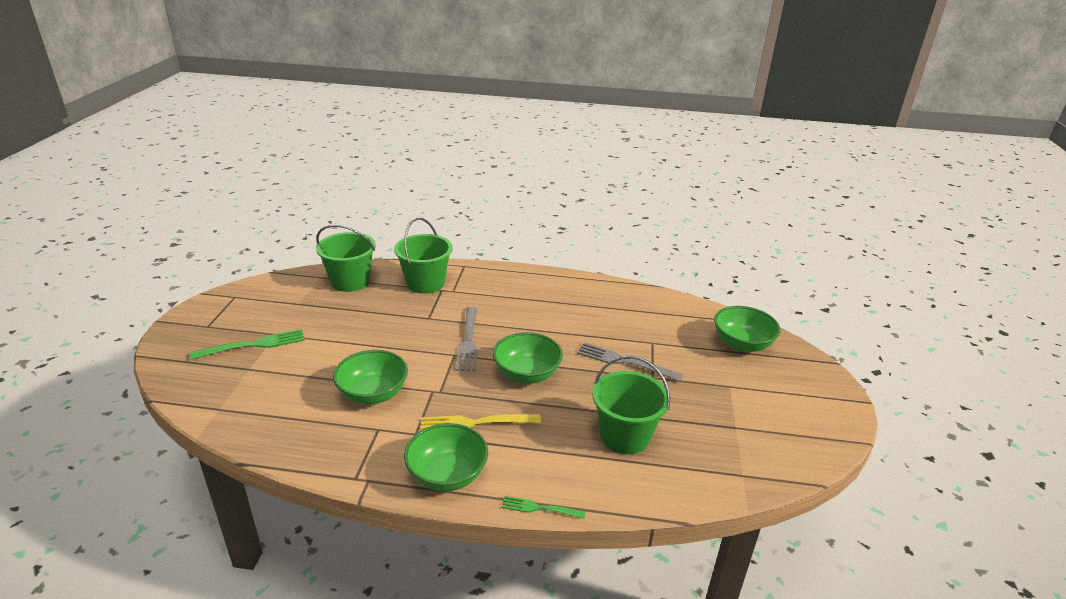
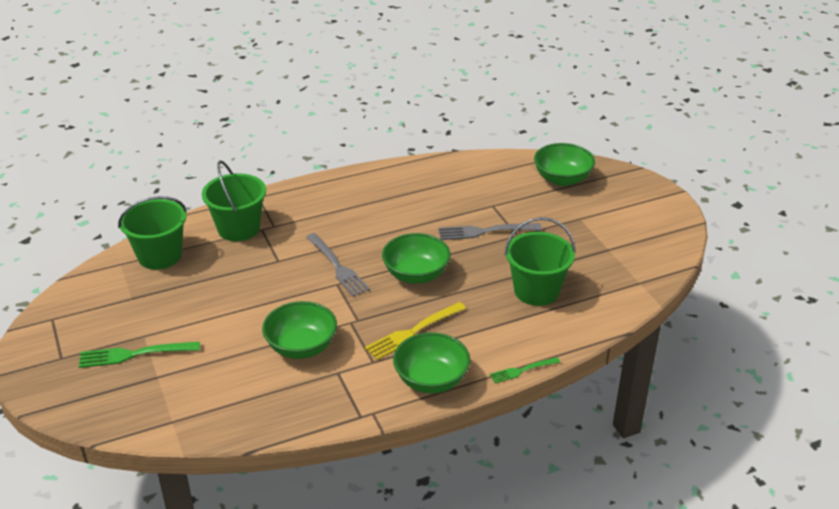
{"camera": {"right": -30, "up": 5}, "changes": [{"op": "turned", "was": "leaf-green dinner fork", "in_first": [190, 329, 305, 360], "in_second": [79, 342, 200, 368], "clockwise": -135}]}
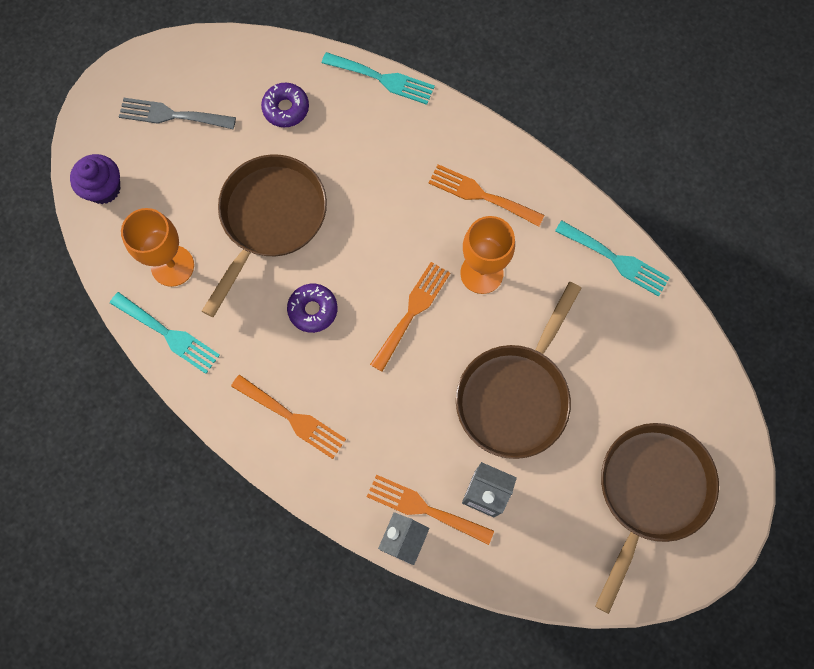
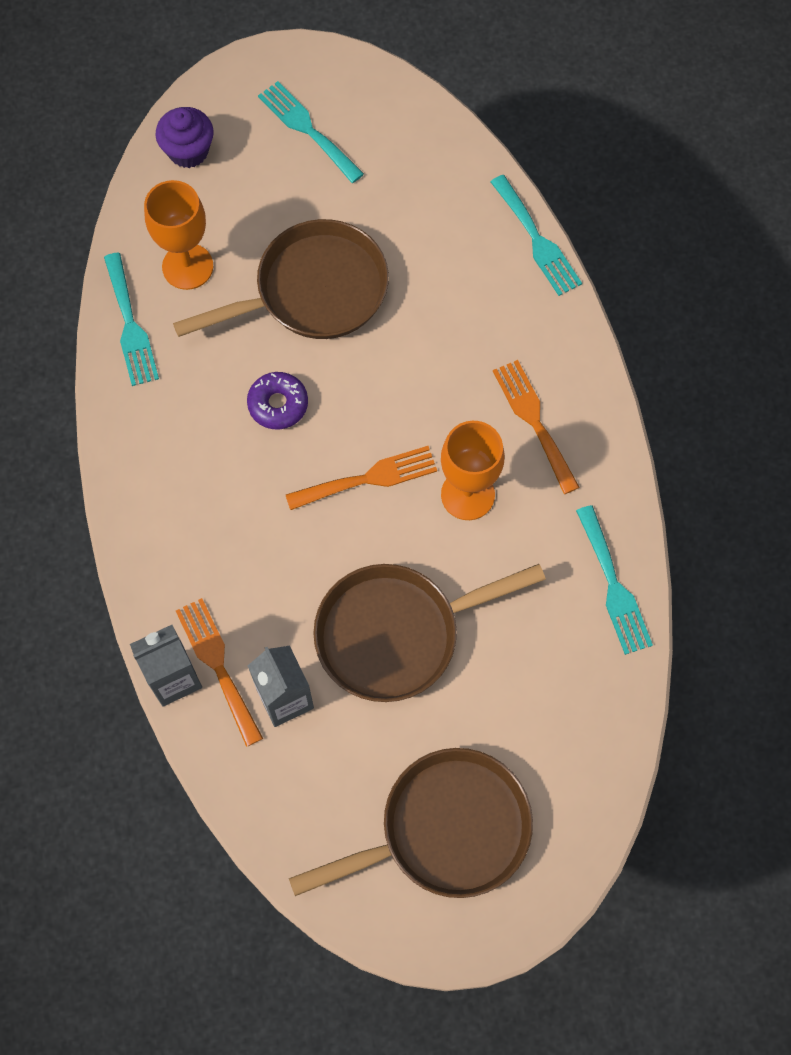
{"camera": {"right": 40, "up": -5}, "changes": [{"op": "recoloured", "was": "ash-grey dinner fork", "now": "aqua dinner fork", "in_first": [119, 98, 236, 129], "in_second": [258, 81, 364, 183]}, {"op": "removed", "was": "bright orange dinner fork", "in_first": [231, 375, 346, 459]}, {"op": "removed", "was": "royal purple glazed donut", "in_first": [261, 83, 309, 127]}]}
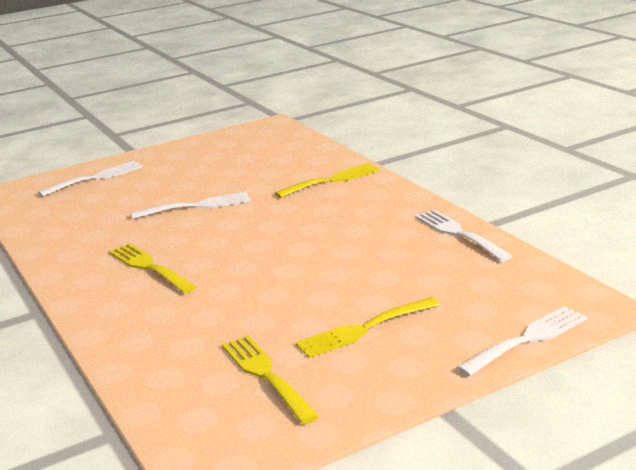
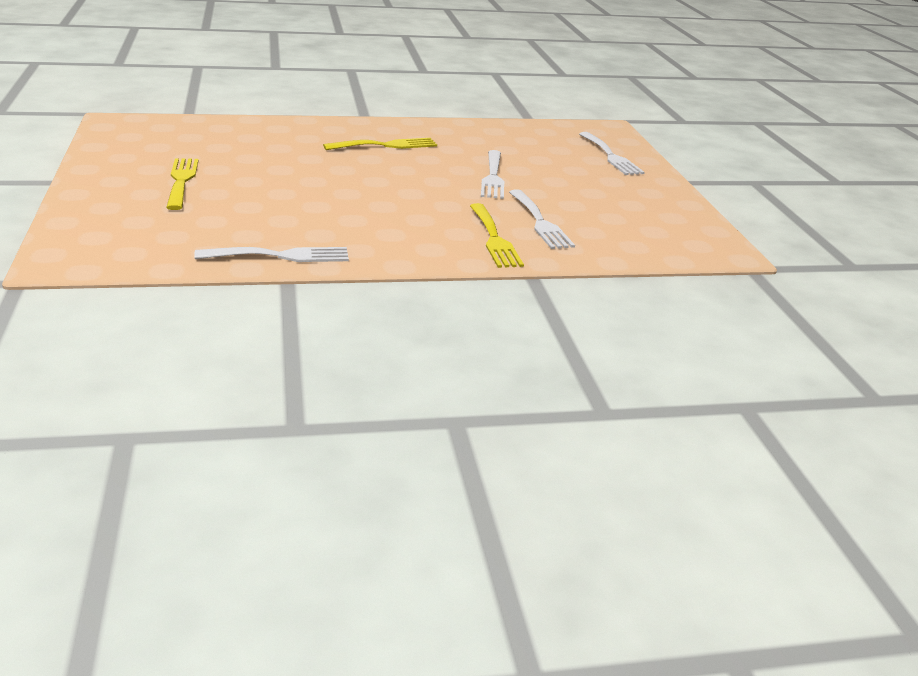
{"camera": {"right": 105, "up": 5}, "changes": [{"op": "moved", "was": "snow-white dinner fork", "in_first": [457, 306, 587, 376], "in_second": [509, 189, 575, 249]}, {"op": "removed", "was": "bright yellow dinner fork", "in_first": [222, 335, 319, 424]}]}
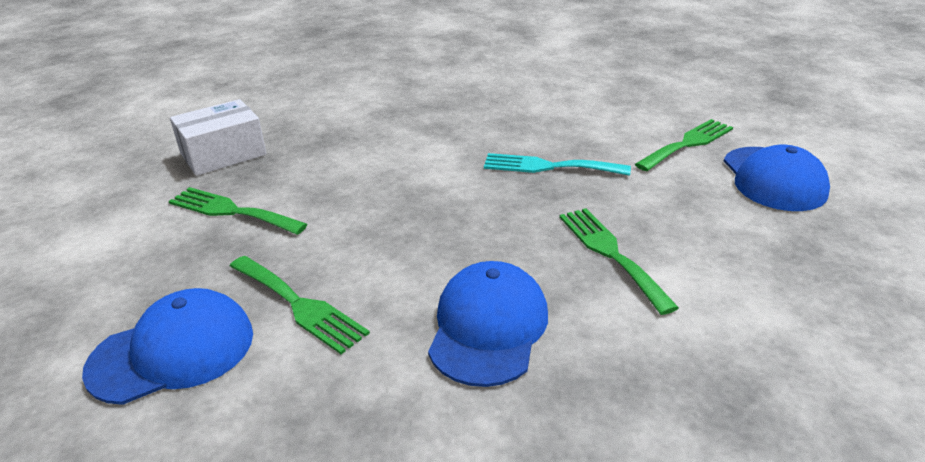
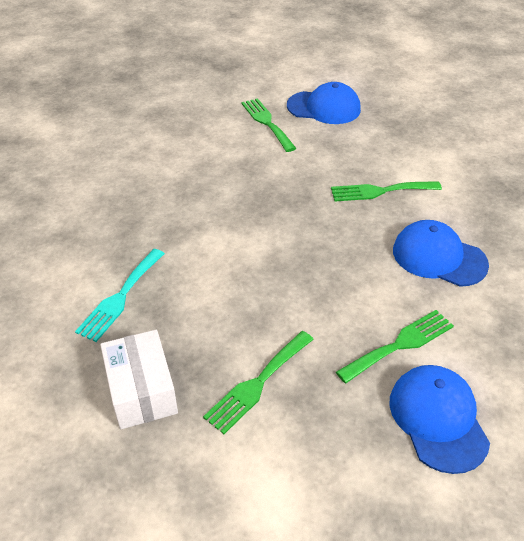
{"camera": {"right": -75, "up": 10}, "changes": [{"op": "moved", "was": "aqua dinner fork", "in_first": [484, 153, 631, 176], "in_second": [75, 249, 165, 342]}]}
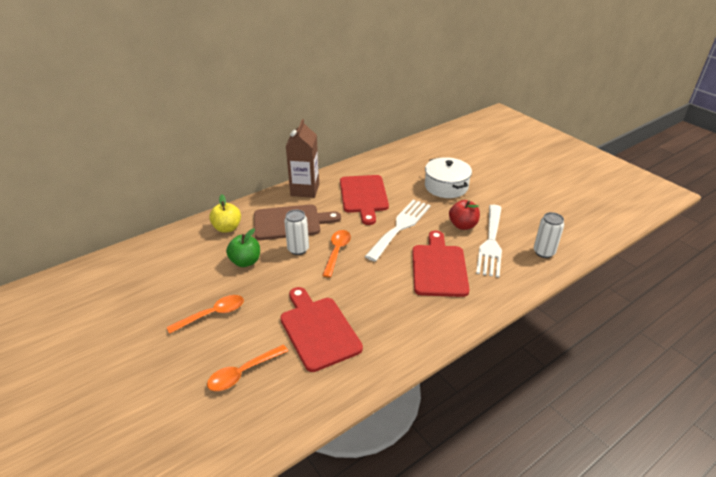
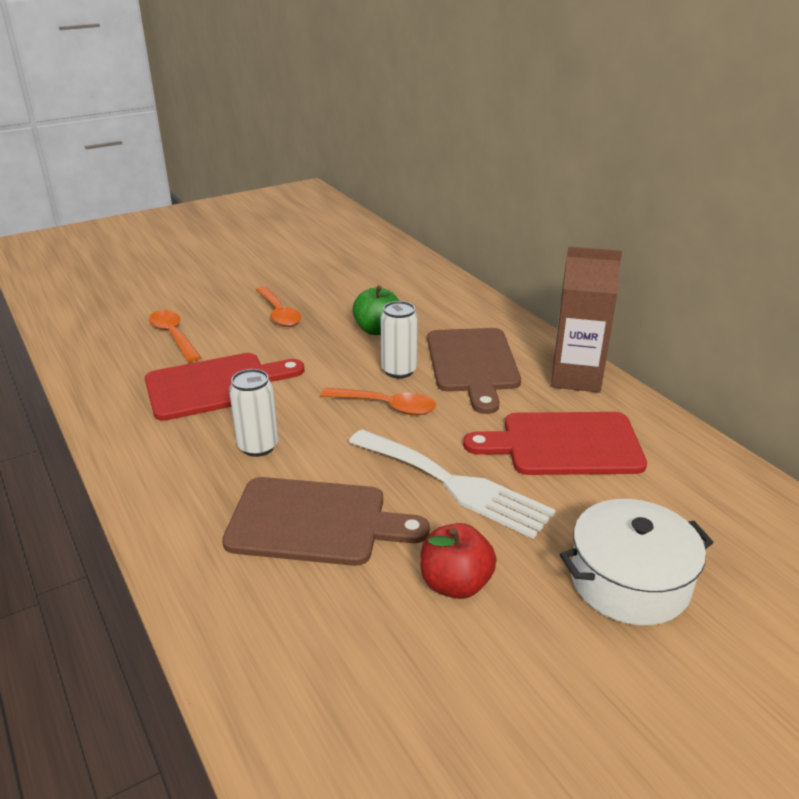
{"camera": {"right": 95, "up": -5}, "changes": [{"op": "recoloured", "was": "red chopping board", "now": "brown chopping board", "in_first": [412, 231, 470, 297], "in_second": [222, 477, 430, 566]}, {"op": "moved", "was": "snow-white tin", "in_first": [534, 212, 564, 258], "in_second": [229, 369, 278, 457]}, {"op": "removed", "was": "bright yellow apple", "in_first": [209, 194, 241, 233]}, {"op": "removed", "was": "snow-white dinner fork", "in_first": [476, 205, 502, 277]}]}
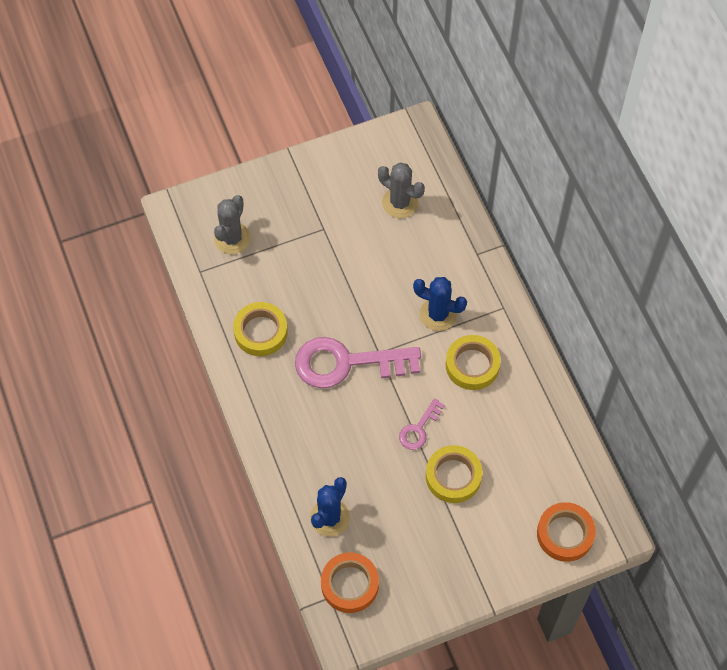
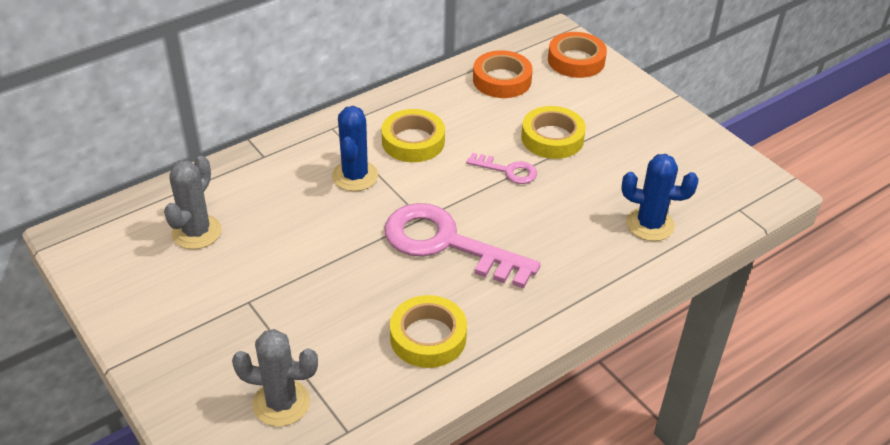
{"camera": {"right": -105, "up": -20}, "changes": [{"op": "turned", "was": "pink key", "in_first": [295, 337, 421, 388], "in_second": [384, 203, 541, 289], "clockwise": 135}, {"op": "moved", "was": "bright orange tape", "in_first": [321, 552, 379, 613], "in_second": [473, 50, 533, 98]}]}
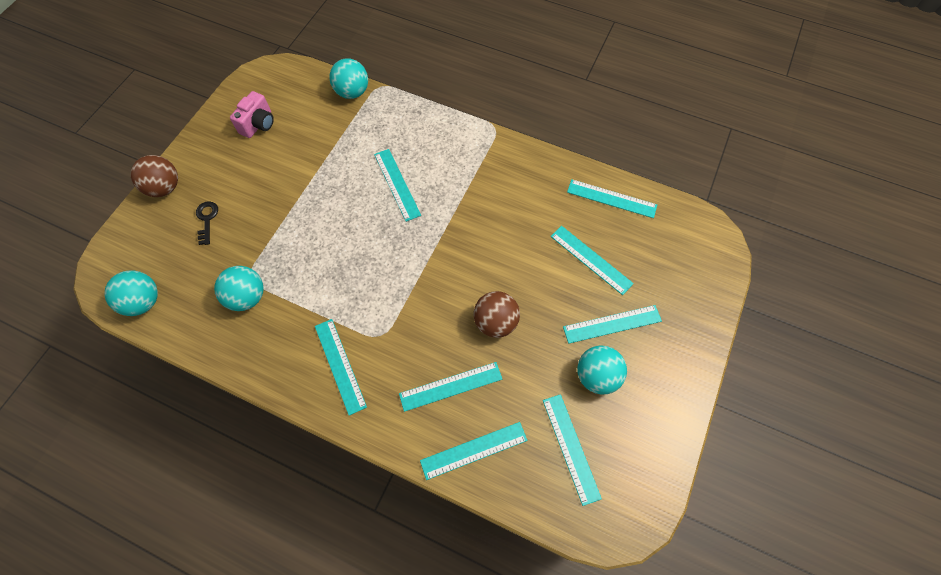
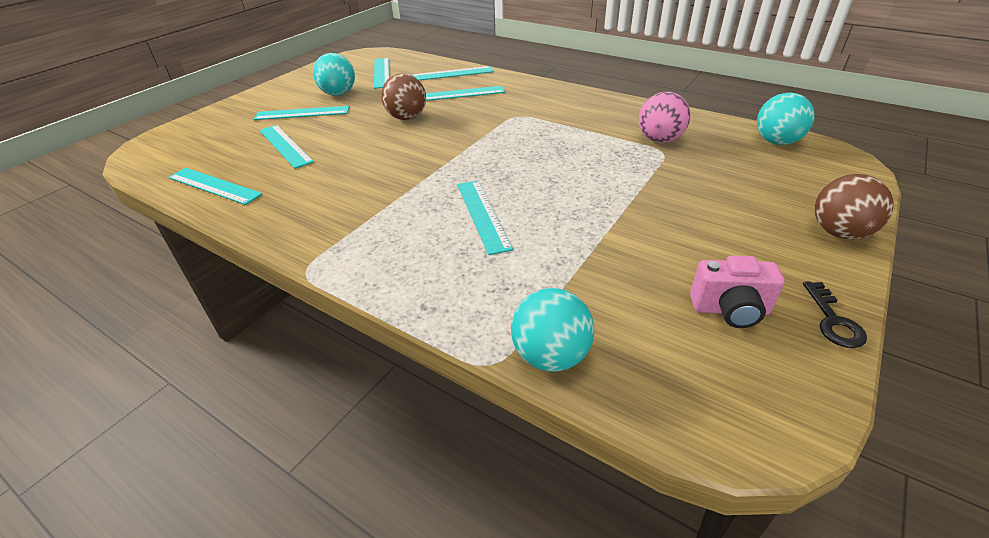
{"camera": {"right": -170, "up": -25}, "changes": [{"op": "recoloured", "was": "aqua sphere", "now": "pink sphere", "in_first": [214, 266, 264, 311], "in_second": [639, 92, 691, 143]}, {"op": "turned", "was": "pink compact camera", "in_first": [230, 91, 274, 138], "in_second": [690, 255, 785, 328], "clockwise": -120}, {"op": "moved", "was": "jet-black key", "in_first": [196, 202, 218, 245], "in_second": [803, 281, 867, 348]}, {"op": "removed", "was": "aqua measuring stick", "in_first": [315, 319, 367, 416]}]}
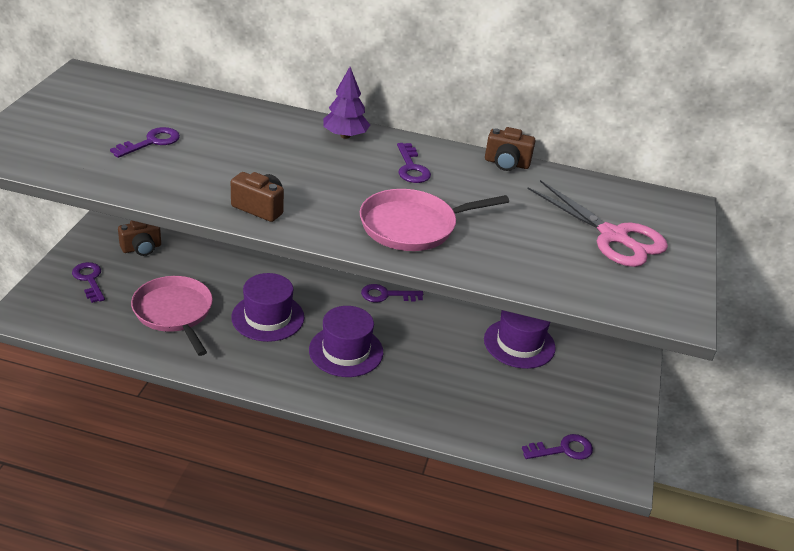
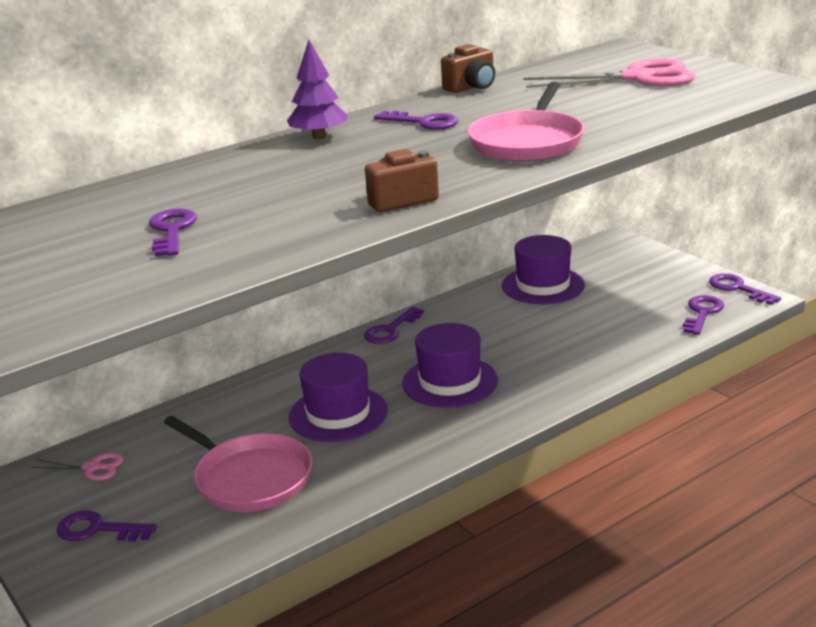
{"camera": {"right": -45, "up": -10}, "changes": [{"op": "replaced", "was": "brown compact camera", "now": "pink pair of scissors", "in_first": [118, 220, 161, 256], "in_second": [31, 453, 124, 481]}, {"op": "turned", "was": "pink frying pan", "in_first": [131, 276, 213, 356], "in_second": [164, 416, 312, 512], "clockwise": -150}, {"op": "added", "now": "royal purple key", "in_second": [709, 273, 781, 305]}]}
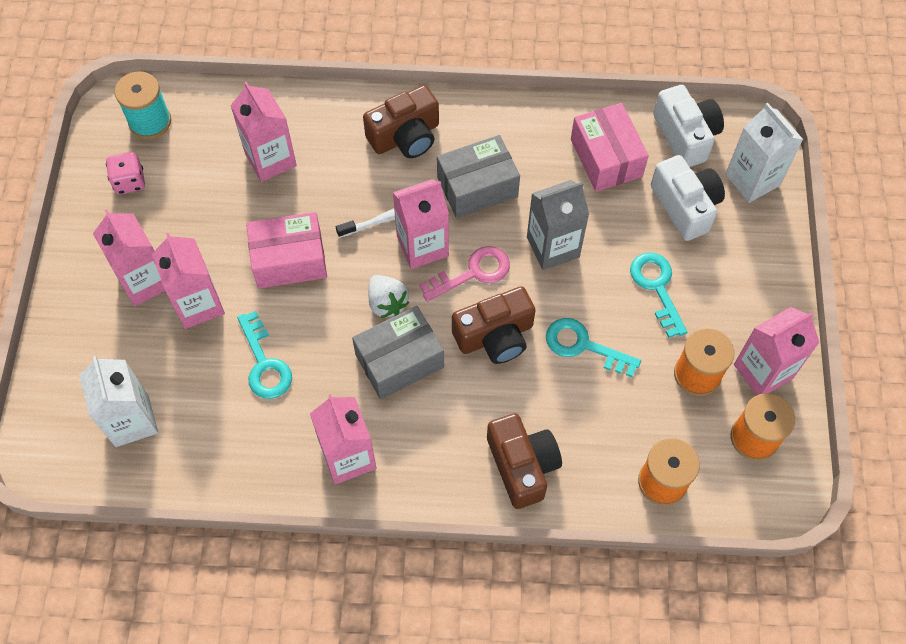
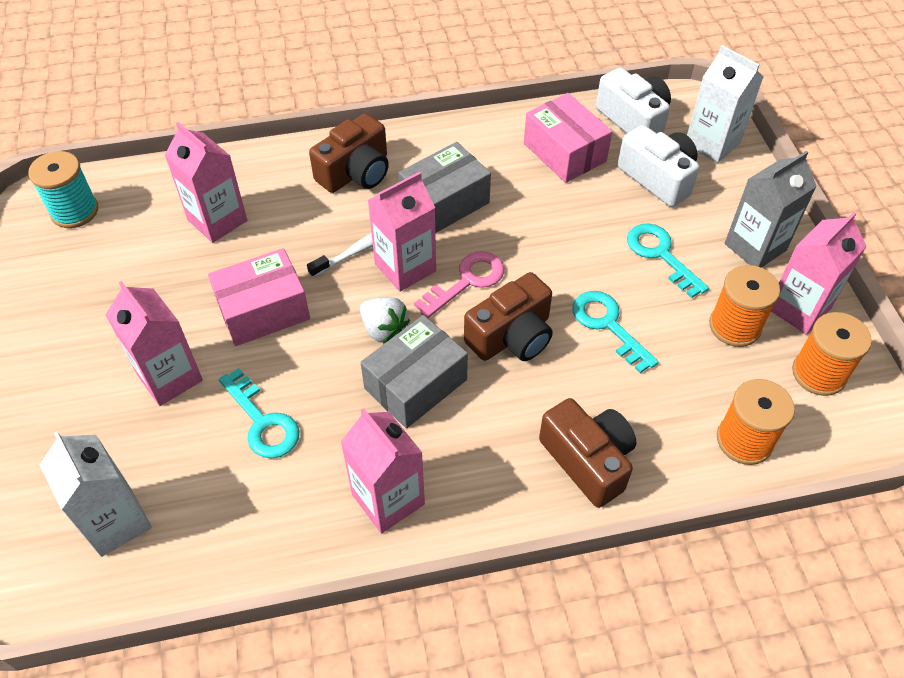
{"camera": {"right": -15, "up": -10}, "changes": [{"op": "turned", "was": "aqua key", "in_first": [546, 318, 641, 377], "in_second": [572, 291, 659, 373], "clockwise": 45}, {"op": "moved", "was": "ash-grey carton", "in_first": [527, 180, 589, 270], "in_second": [725, 151, 817, 268]}, {"op": "removed", "was": "pink carton", "in_first": [93, 209, 165, 306]}, {"op": "removed", "was": "pink die", "in_first": [106, 152, 145, 194]}]}
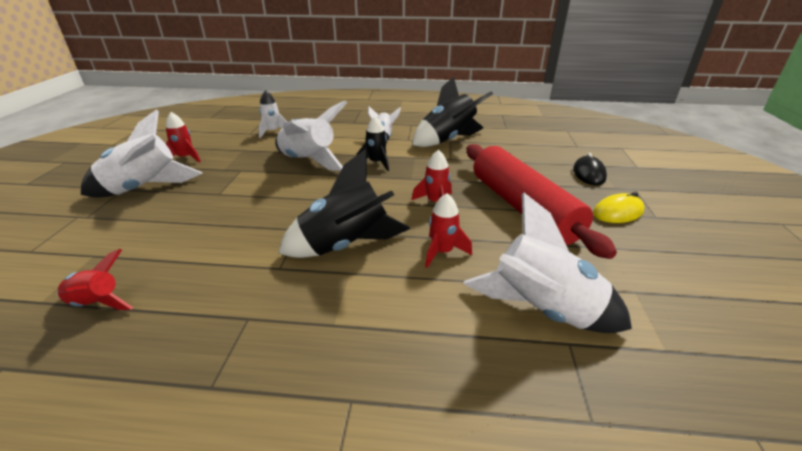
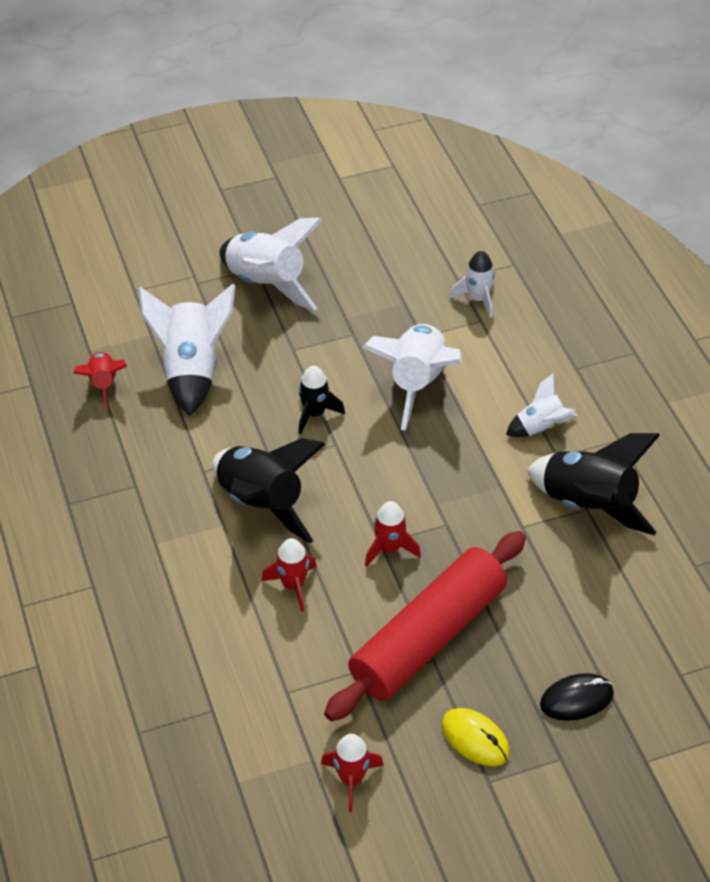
{"camera": {"right": 65, "up": 15}, "changes": [{"op": "moved", "was": "snow-white rocket", "in_first": [463, 193, 632, 333], "in_second": [138, 284, 235, 416]}, {"op": "moved", "was": "jet-black rocket", "in_first": [356, 116, 389, 171], "in_second": [298, 366, 345, 434]}, {"op": "moved", "was": "red rocket", "in_first": [166, 112, 201, 163], "in_second": [321, 734, 384, 812]}]}
